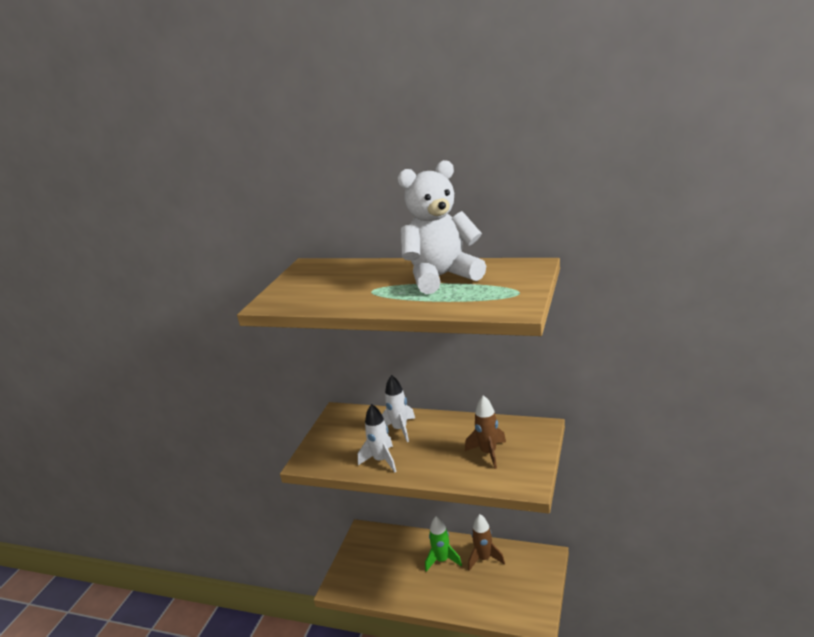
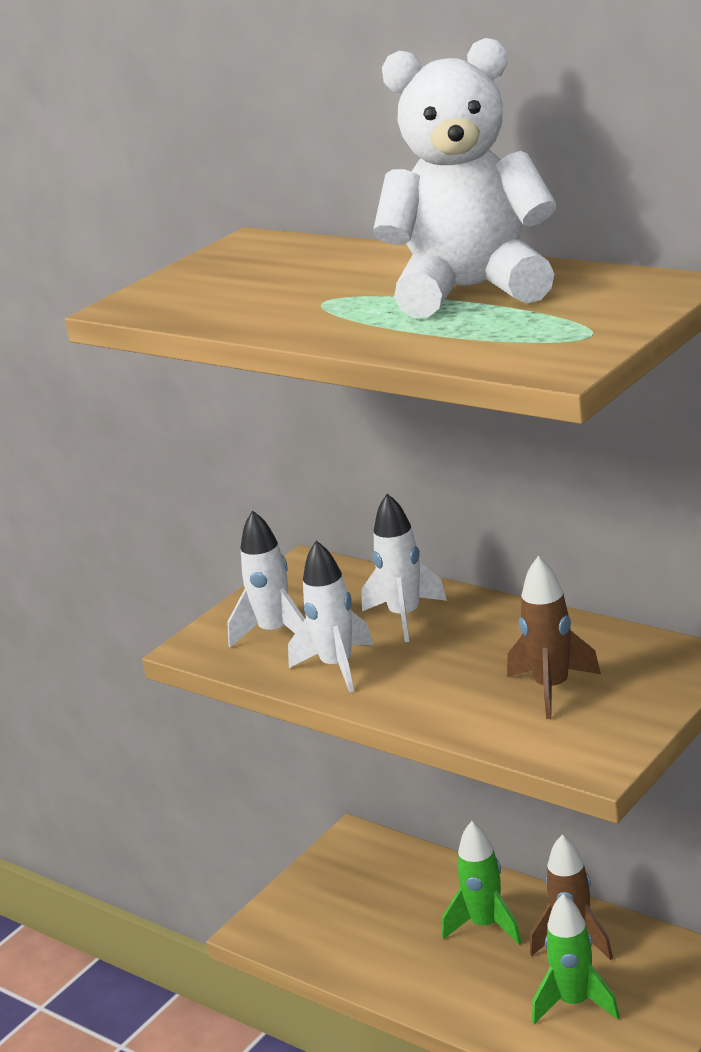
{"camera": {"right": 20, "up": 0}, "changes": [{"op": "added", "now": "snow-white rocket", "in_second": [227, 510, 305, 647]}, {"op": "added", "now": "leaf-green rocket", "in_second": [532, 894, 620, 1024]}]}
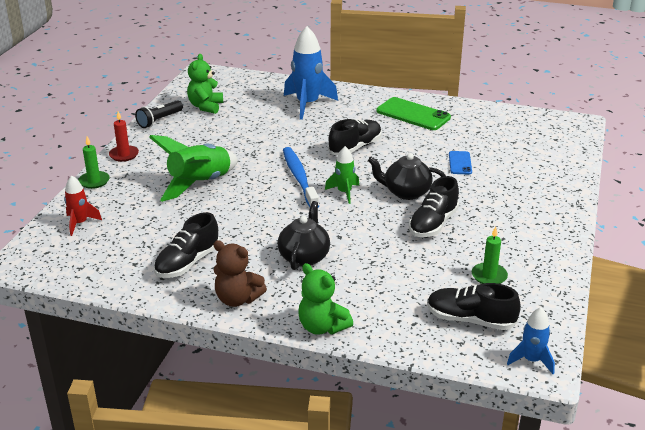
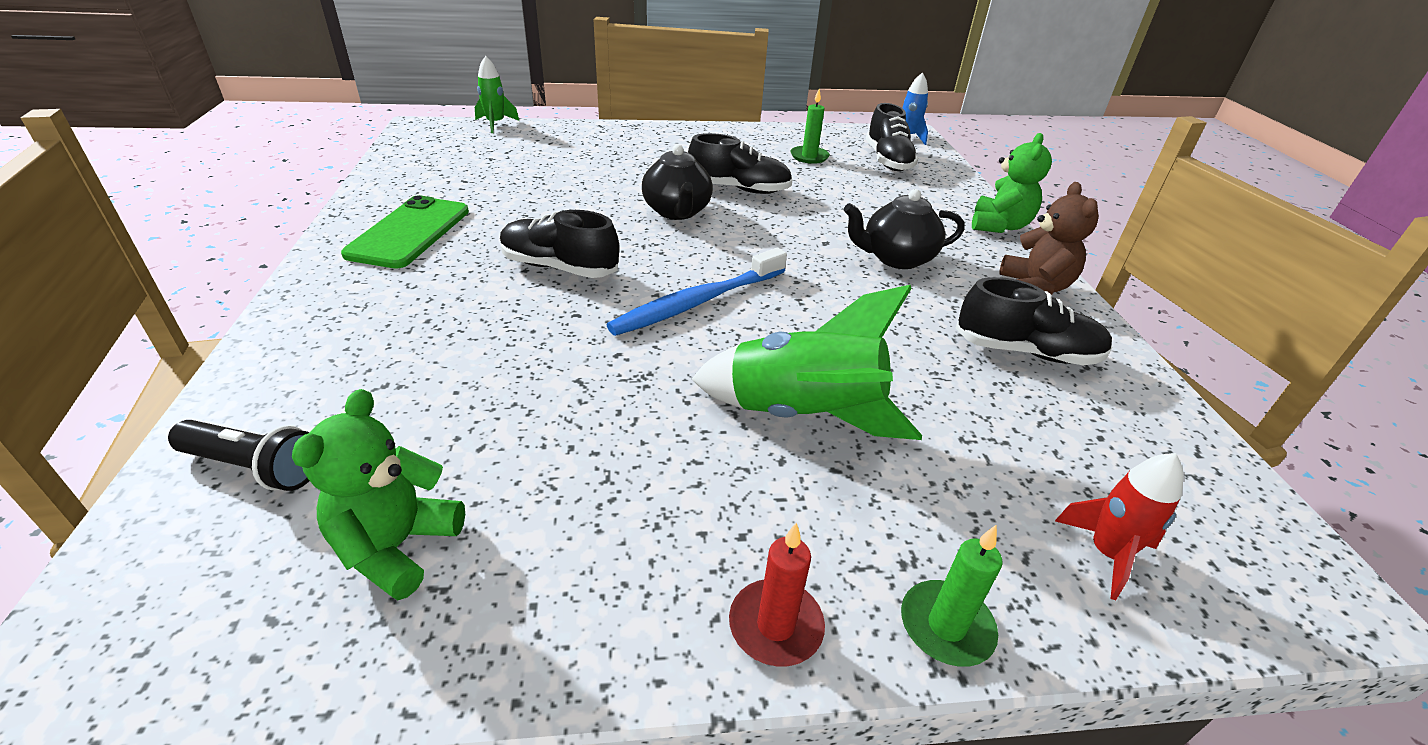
{"camera": {"right": -115, "up": 5}, "changes": [{"op": "moved", "was": "jet-black torch", "in_first": [135, 100, 183, 128], "in_second": [168, 420, 310, 491]}, {"op": "turned", "was": "leaf-green teddy", "in_first": [187, 54, 223, 114], "in_second": [292, 389, 465, 600], "clockwise": 120}, {"op": "moved", "was": "leaf-green rocket", "in_first": [325, 146, 359, 204], "in_second": [475, 56, 519, 133]}, {"op": "removed", "was": "blue rocket", "in_first": [284, 26, 338, 120]}, {"op": "removed", "was": "blue phone", "in_first": [449, 151, 472, 175]}]}
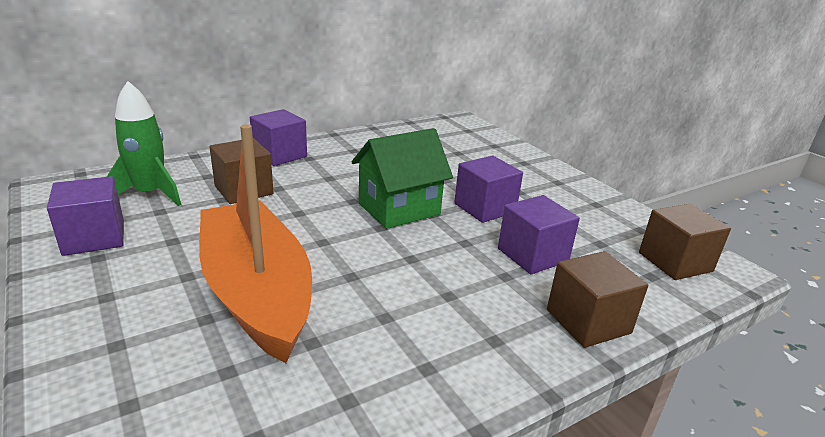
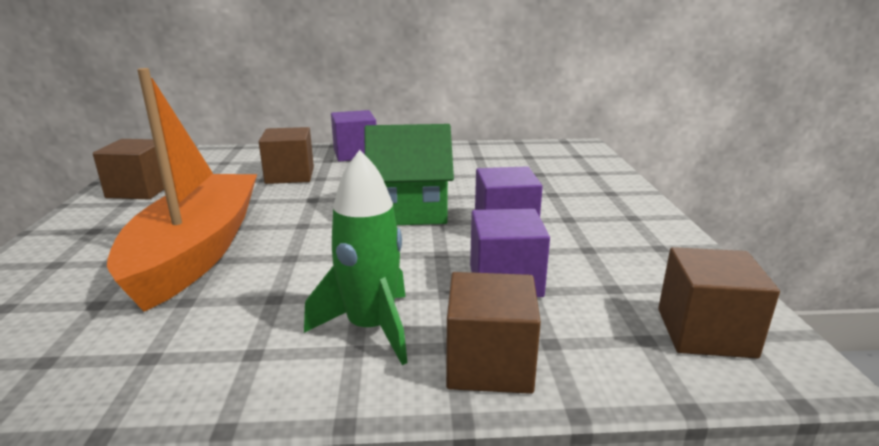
{"camera": {"right": 30, "up": -5}, "changes": [{"op": "recoloured", "was": "royal purple block", "now": "brown block", "in_first": [47, 176, 124, 256], "in_second": [93, 139, 164, 199]}, {"op": "moved", "was": "leaf-green rocket", "in_first": [107, 81, 181, 206], "in_second": [304, 150, 408, 365]}]}
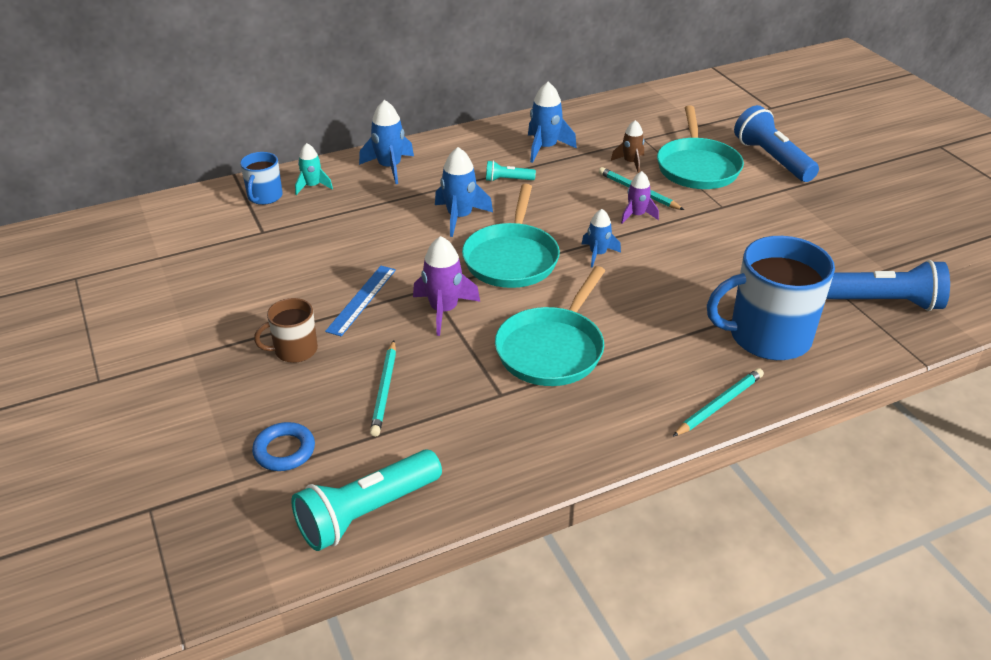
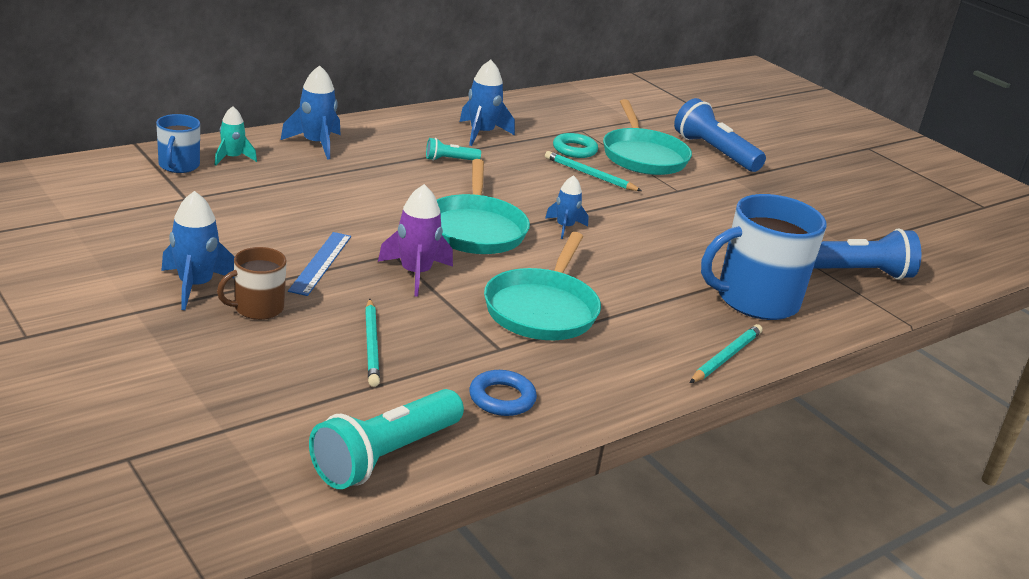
{"camera": {"right": -15, "up": -10}, "changes": [{"op": "moved", "was": "blue rocket", "in_first": [435, 147, 493, 237], "in_second": [161, 191, 234, 310]}, {"op": "moved", "was": "blue ring", "in_first": [252, 422, 315, 471], "in_second": [469, 370, 537, 416]}, {"op": "replaced", "was": "brown rocket", "now": "aqua ring", "in_first": [611, 120, 644, 173], "in_second": [553, 133, 598, 158]}, {"op": "removed", "was": "royal purple rocket", "in_first": [621, 171, 659, 224]}]}
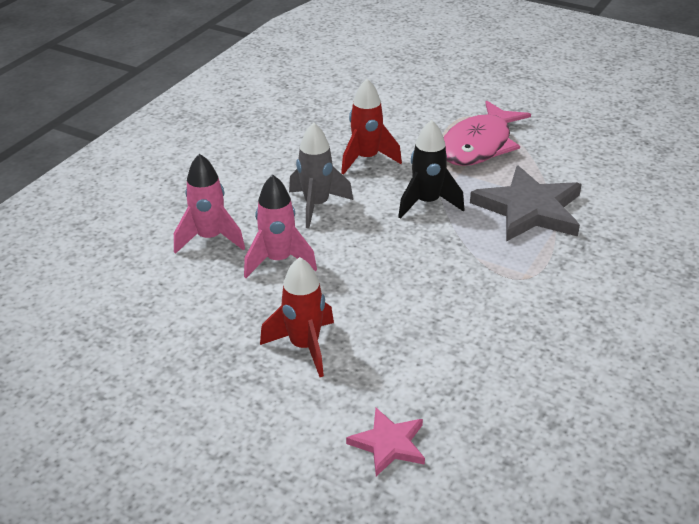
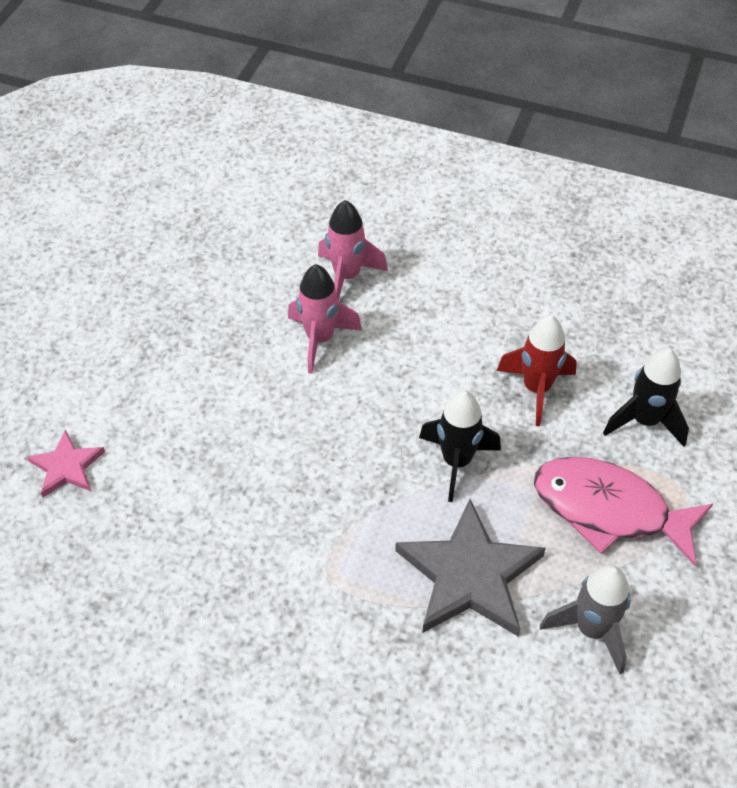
{"camera": {"right": 80, "up": 15}, "changes": [{"op": "moved", "was": "ash-grey rocket", "in_first": [289, 122, 353, 228], "in_second": [540, 565, 631, 674]}, {"op": "added", "now": "jet-black rocket", "in_second": [603, 349, 689, 447]}, {"op": "removed", "was": "red rocket", "in_first": [260, 257, 334, 377]}]}
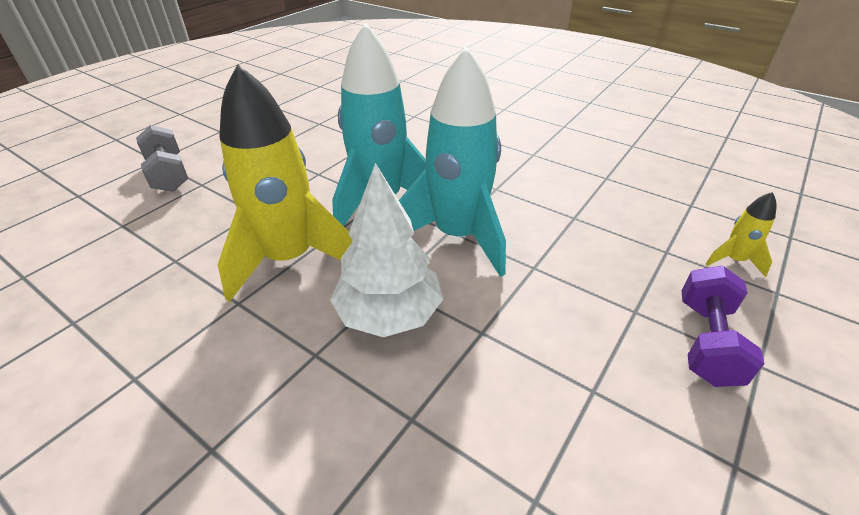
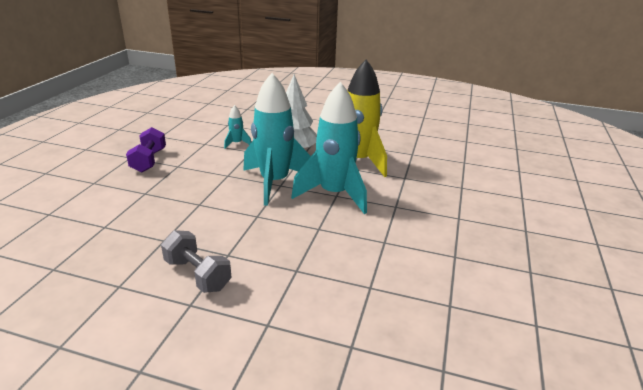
{"camera": {"right": 160, "up": -10}, "changes": [{"op": "moved", "was": "ash-grey hand weight", "in_first": [136, 125, 188, 192], "in_second": [161, 230, 231, 293]}, {"op": "added", "now": "aqua rocket", "in_second": [224, 105, 251, 148]}, {"op": "removed", "was": "bright yellow rocket", "in_first": [706, 192, 777, 277]}]}
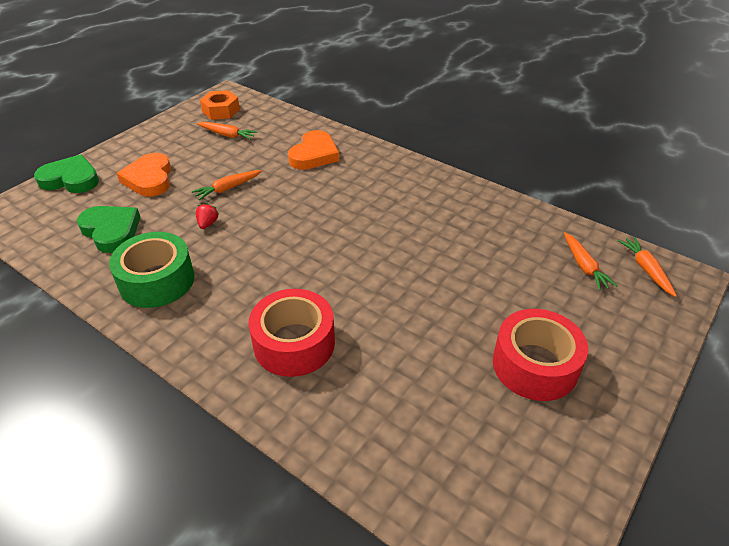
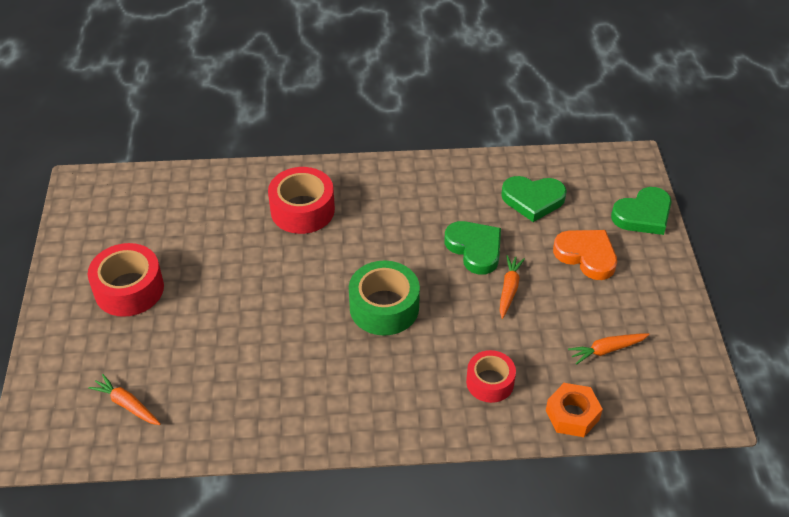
{"camera": {"right": 140, "up": 5}, "changes": [{"op": "moved", "was": "leaf-green tape", "in_first": [109, 232, 195, 308], "in_second": [349, 261, 420, 336]}, {"op": "replaced", "was": "red berry", "now": "leaf-green heart", "in_first": [196, 203, 219, 229], "in_second": [444, 221, 501, 275]}, {"op": "replaced", "was": "bright orange heart", "now": "red tape", "in_first": [288, 130, 339, 170], "in_second": [466, 350, 516, 403]}, {"op": "moved", "was": "bright orange hexagon nut", "in_first": [200, 90, 240, 120], "in_second": [546, 383, 603, 437]}, {"op": "removed", "was": "bright orange carrot", "in_first": [618, 237, 677, 297]}]}
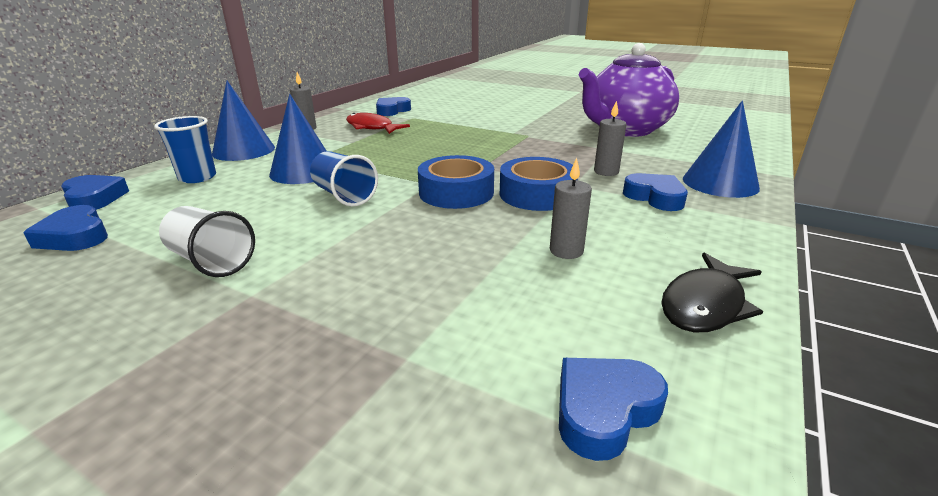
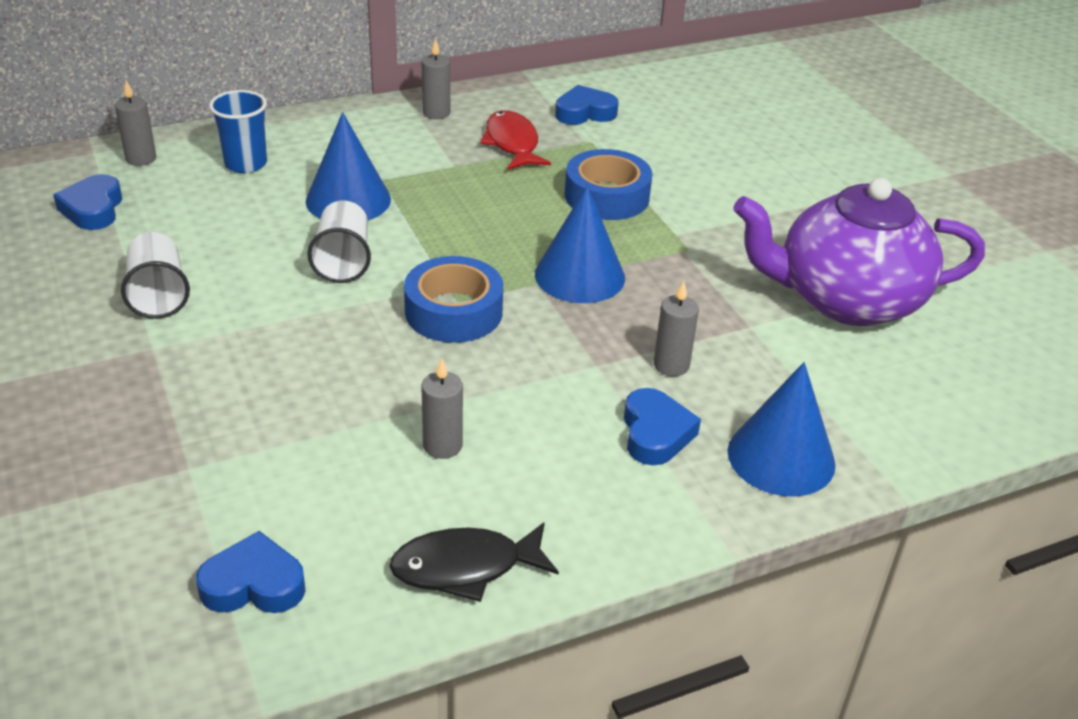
{"camera": {"right": 35, "up": 10}, "changes": [{"op": "replaced", "was": "blue heart", "now": "ash-grey pillar candle", "in_first": [61, 175, 129, 210], "in_second": [115, 80, 156, 166]}, {"op": "recoloured", "was": "blue cup", "now": "snow-white cup", "in_first": [310, 151, 378, 207], "in_second": [307, 201, 371, 283]}, {"op": "moved", "was": "blue solid cone", "in_first": [212, 81, 275, 161], "in_second": [535, 186, 625, 303]}, {"op": "moved", "was": "blue tape", "in_first": [500, 157, 578, 211], "in_second": [565, 149, 652, 220]}]}
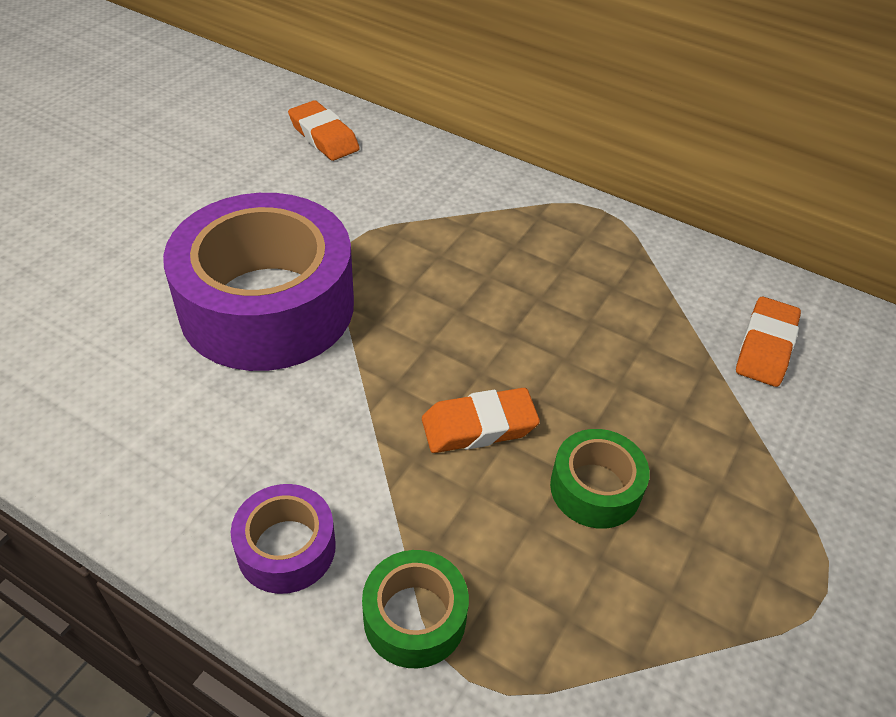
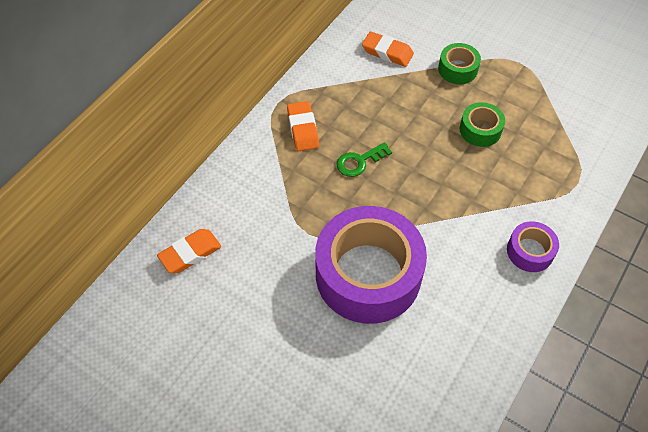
{"camera": {"right": -85, "up": 10}, "changes": [{"op": "moved", "was": "bright orange gum eraser", "in_first": [422, 388, 540, 453], "in_second": [287, 101, 319, 151]}, {"op": "added", "now": "leaf-green key", "in_second": [336, 142, 392, 177]}, {"op": "moved", "was": "leaf-green tape", "in_first": [362, 550, 469, 668], "in_second": [438, 43, 481, 84]}]}
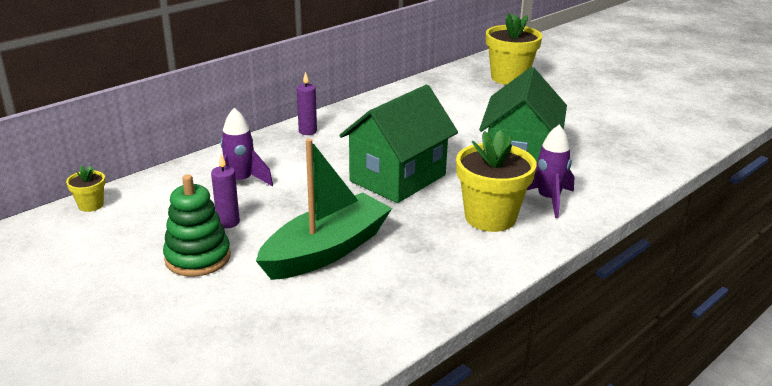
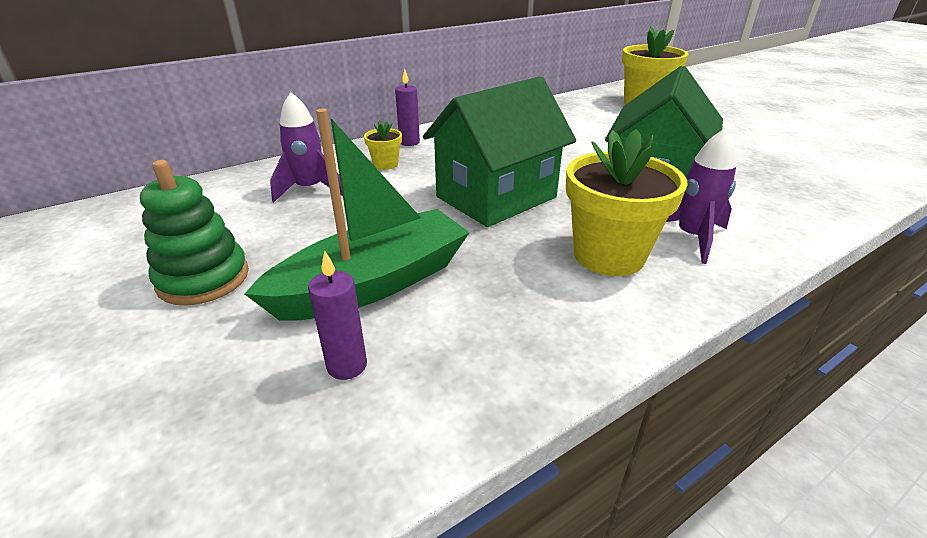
{"camera": {"right": 10, "up": 5}, "changes": [{"op": "moved", "was": "royal purple pillar candle", "in_first": [211, 154, 240, 228], "in_second": [308, 251, 367, 380]}, {"op": "moved", "was": "bright yellow potted plant", "in_first": [66, 165, 105, 212], "in_second": [364, 120, 402, 170]}]}
